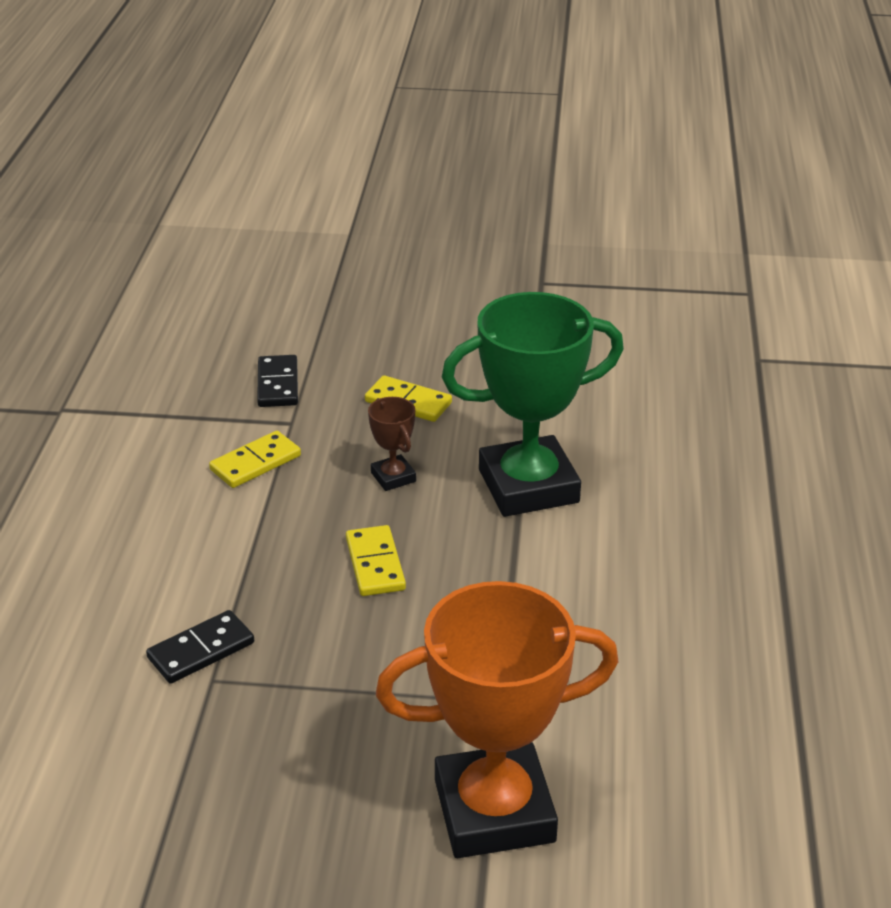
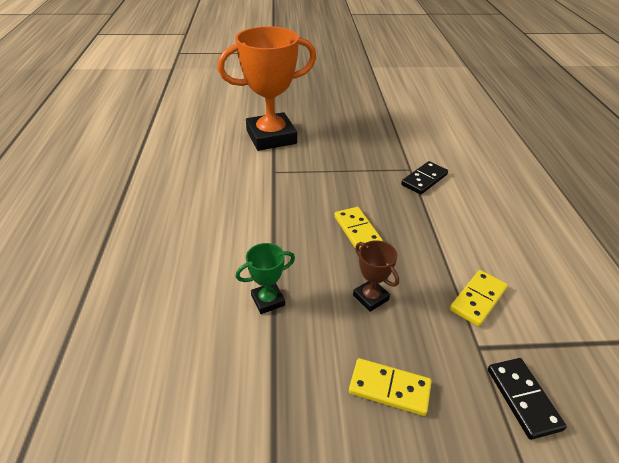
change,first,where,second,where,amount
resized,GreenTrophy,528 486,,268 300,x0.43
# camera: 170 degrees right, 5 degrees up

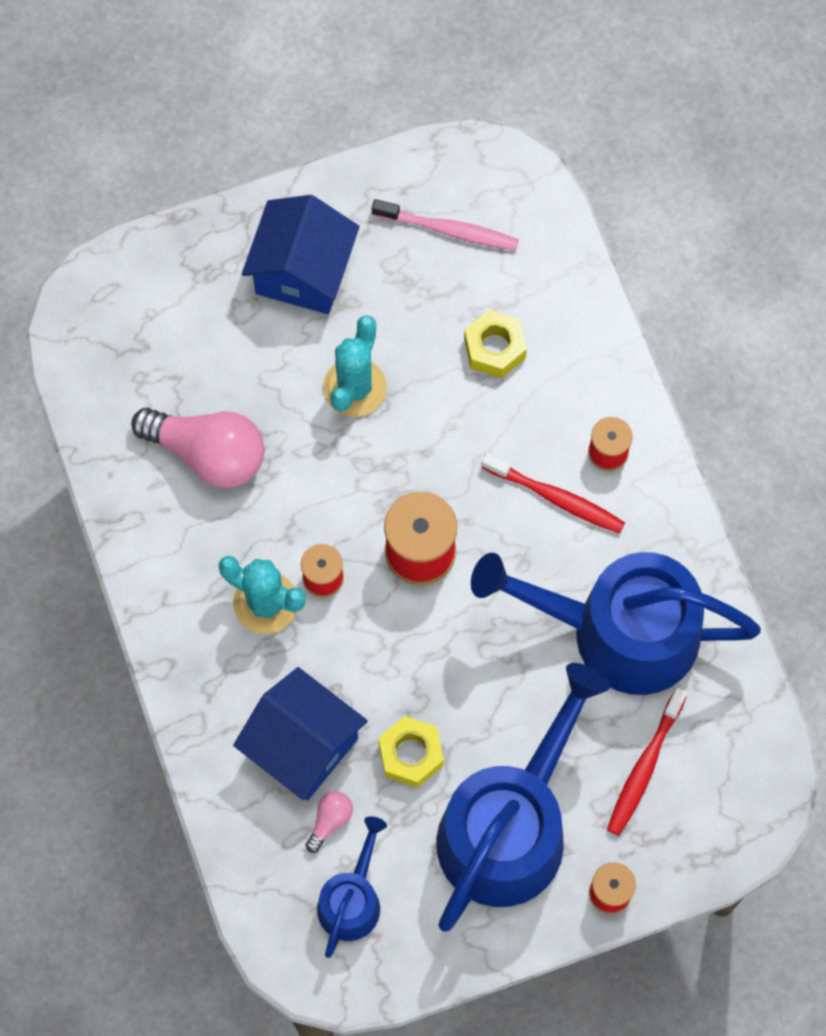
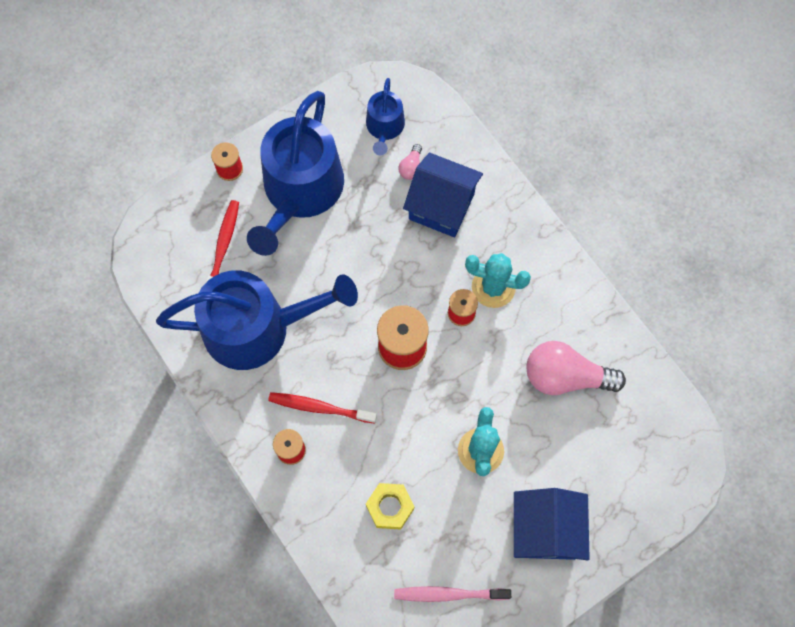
change,first,where,second,where,amount
removed,YellowNut,411 754,,,
# camera: 165 degrees right, 0 degrees up

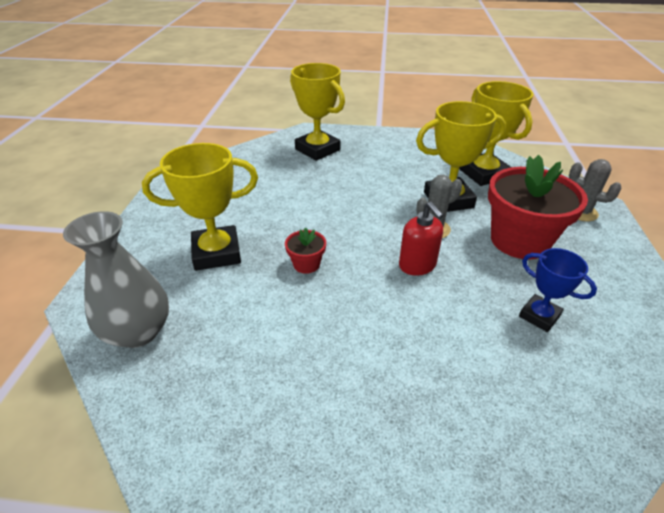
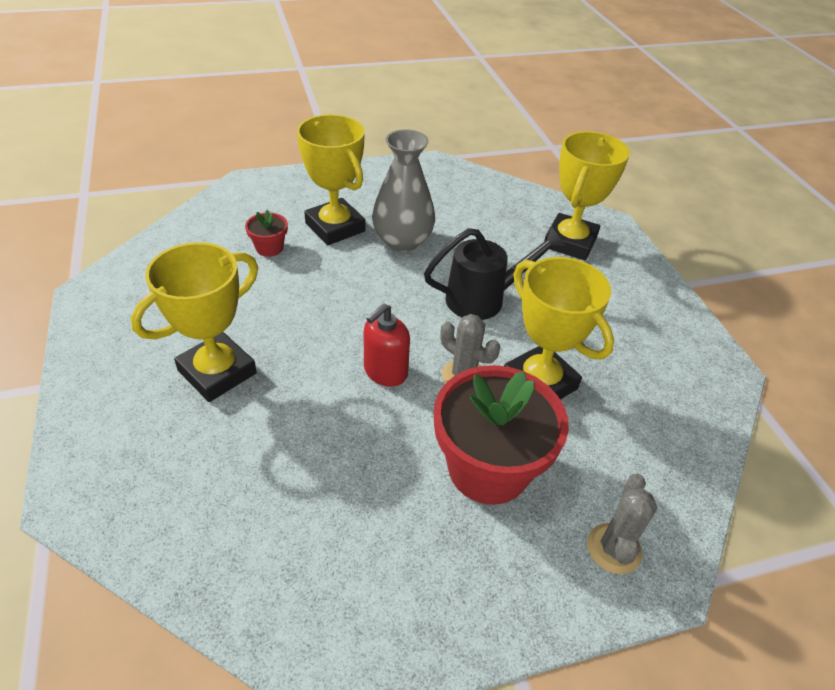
change,first,where,second,where,amount
moved,GreyVase,138 331,,402 241,
moved,RedFlowerPot,306 264,,269 248,
moved,YellowTrophy,483 174,,217 372,
removed,BlueTrophy,539 316,,,
added,,,BlackWateringCan,483 299,
# camera: 65 degrees right, 5 degrees up

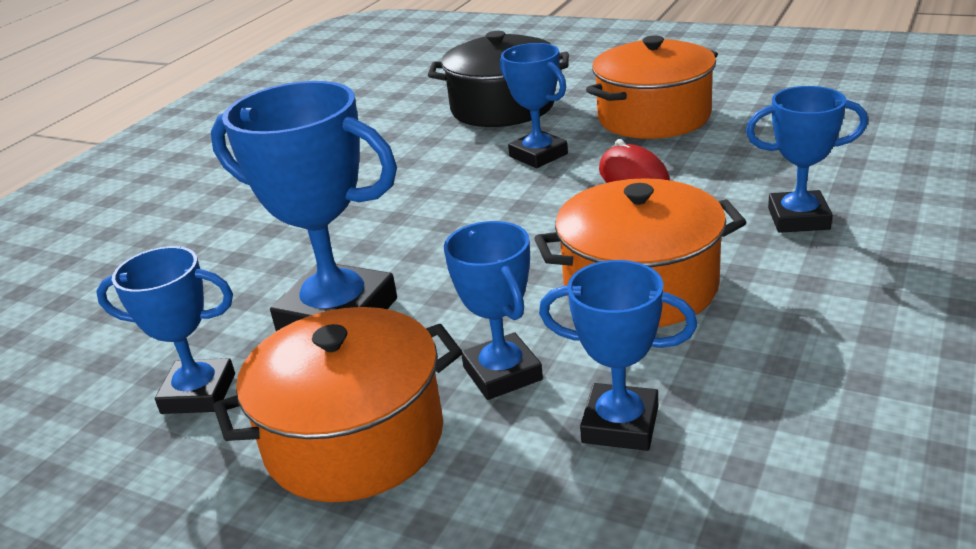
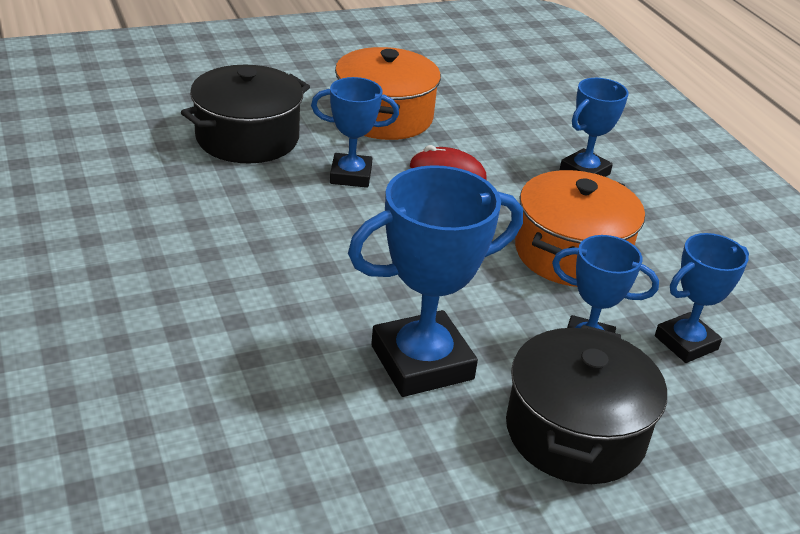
change,first,where,second,where,amount
removed,BlueTrophy,198 393,,,
recoloured,OrangePot,354 439,BlackPot,575 432,
# camera: 55 degrees left, 5 degrees up

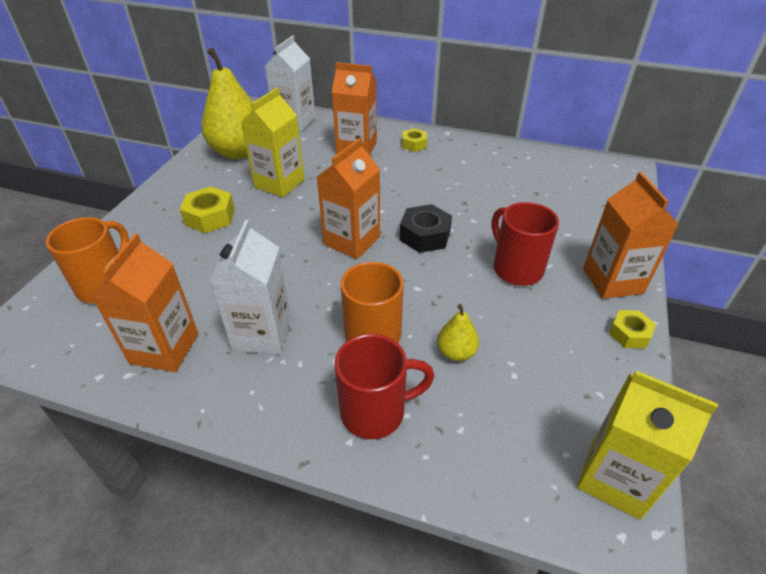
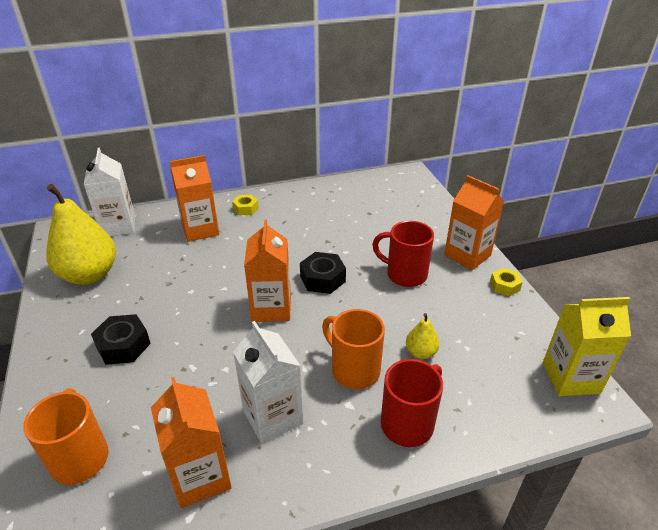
change,first,where,second,where,amount
recoloured,YellowNut,210 217,BlackNut,123 345,
removed,YellowCarton,279 183,,,
# camera: 35 degrees left, 5 degrees down

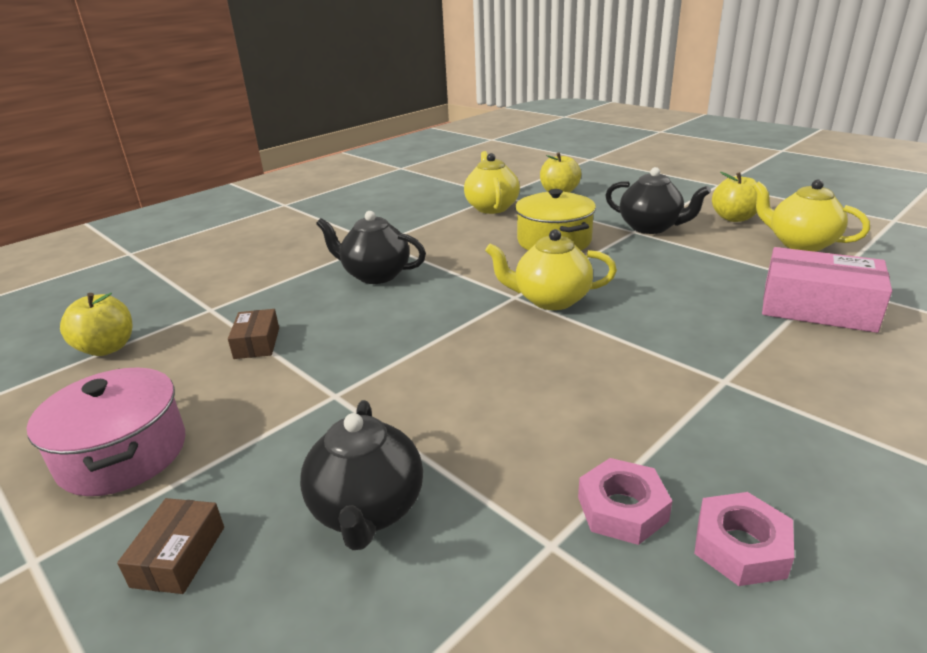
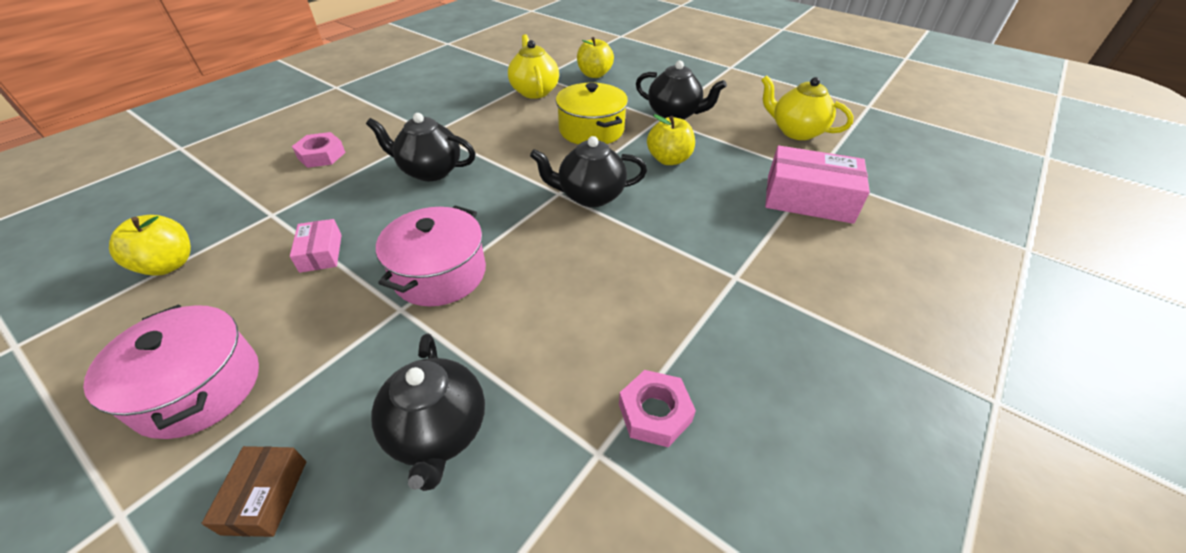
change,first,where,second,where,amount
recoloured,BrownBox,257 343,PinkBox,321 253,
recoloured,YellowTeapot,550 300,BlackTeapot,590 196,
moved,PinkNut,740 546,,321 155,
moved,YellowApple,734 218,,669 159,
added,,,PinkPot,440 273,
# camera: 10 degrees left, 15 degrees up

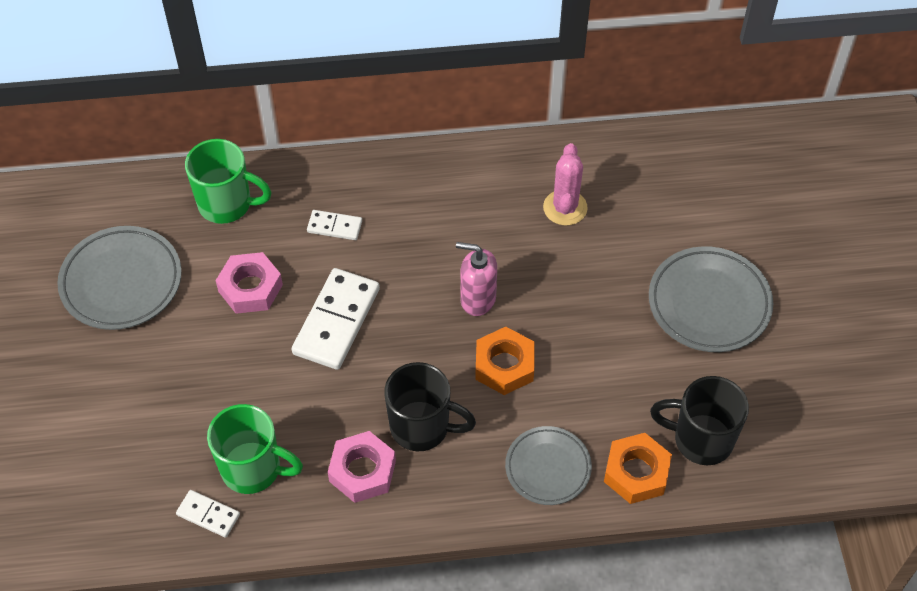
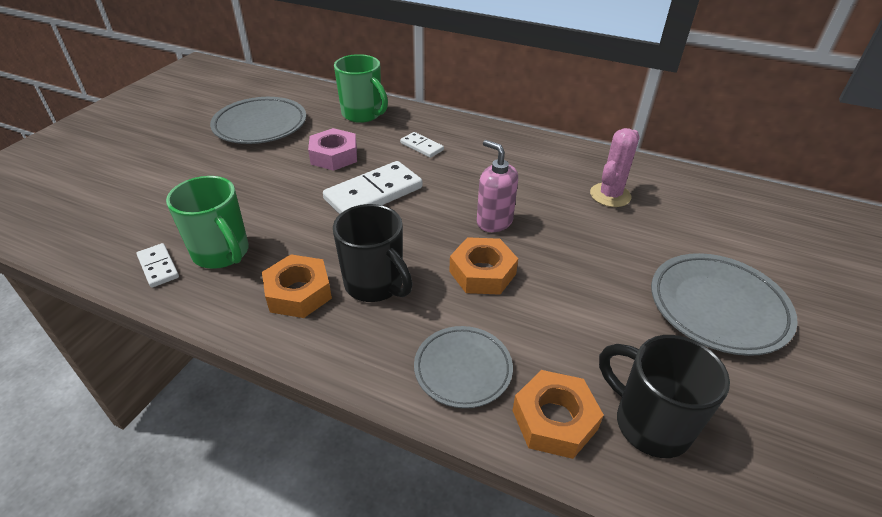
change,first,where,second,where,amount
recoloured,PinkNut,362 471,OrangeNut,298 293,
# camera: 30 degrees right, 15 degrees down

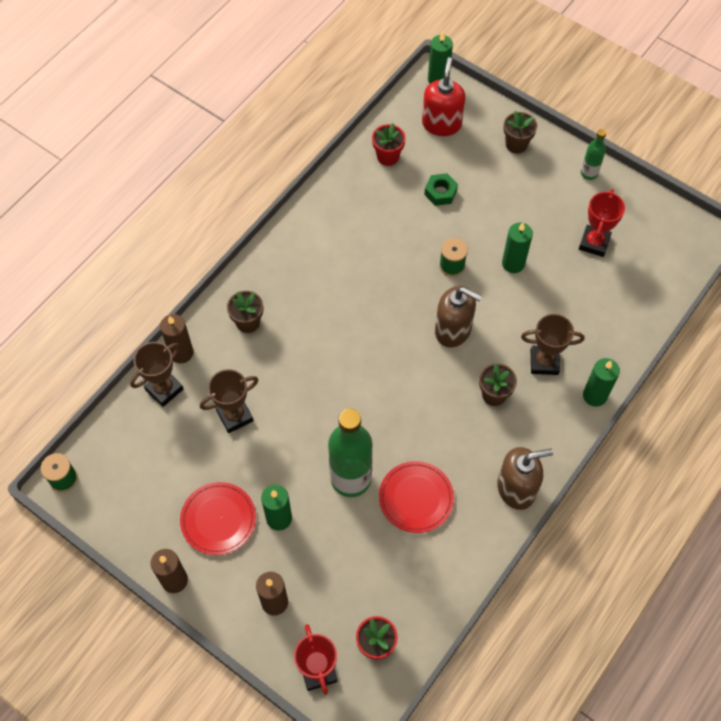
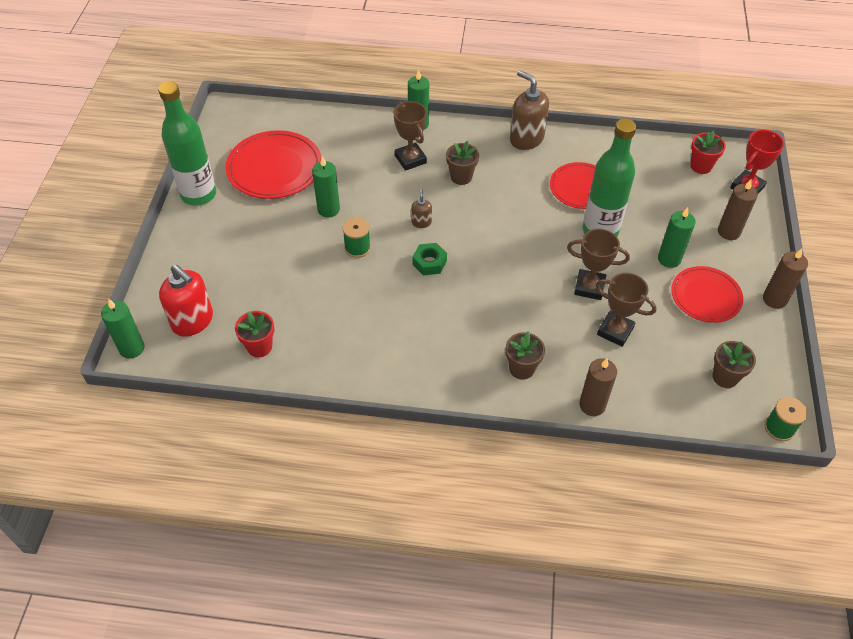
change,first,where,second,where,amount
moved,BrownTrophy,164 389,,589 287,
turned,RedSoapDispenser,441 124,,193 321,120 degrees counterclockwise
moved,GreenNut,440 192,,429 262,
resized,BrownSoapDispenser,453 330,,421 222,x0.48
moved,BrownFlowerPot,516 144,,725 377,
replaced,RedTrophy,594 243,RedPlate,274 168,
resized,GreenBottle,589 173,,198 194,x2.03
# camera: 120 degrees left, 10 degrees down

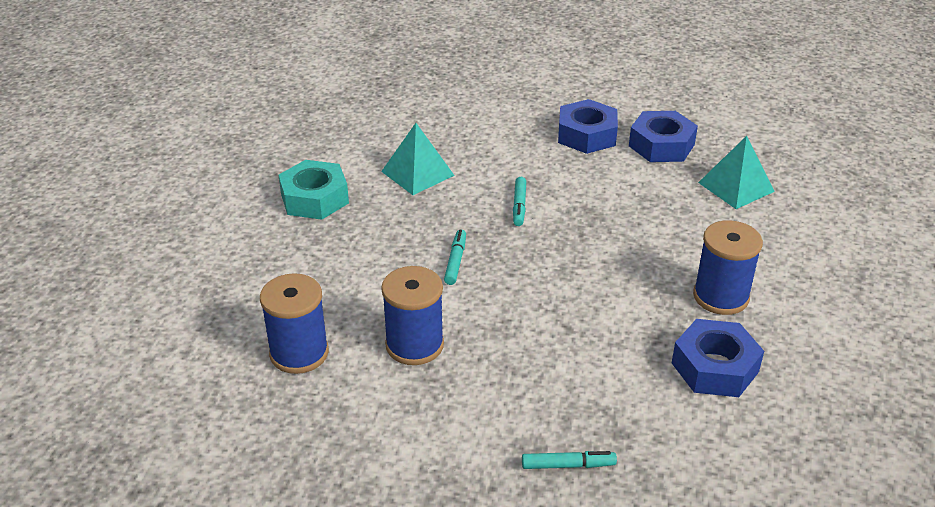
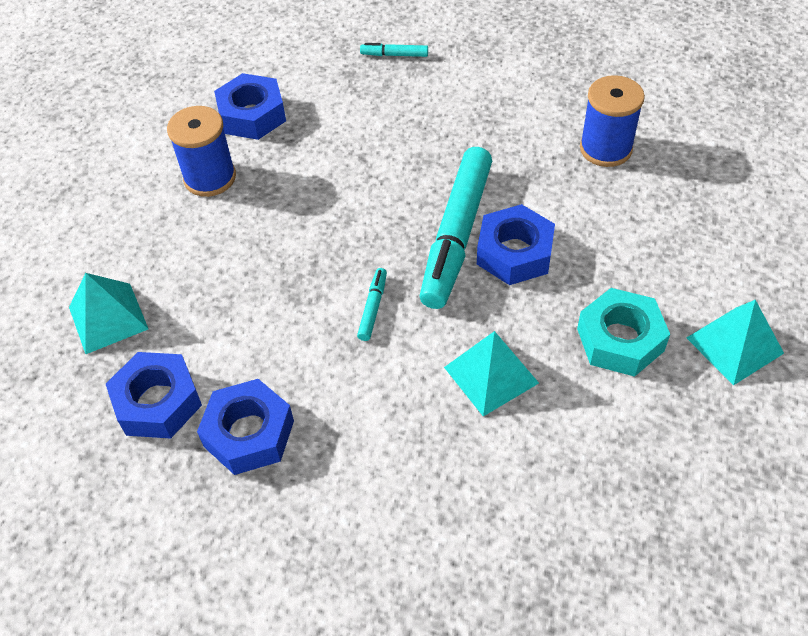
change,first,where,second,where,amount
removed,BlueSpool,414 345,,,
resized,TurquoiseMarker,455 261,,456 235,x2.44
added,,,BlueNut,514 253,
added,,,TurquoisePyramid,734 345,
# camera: 170 degrees left, 15 degrees up

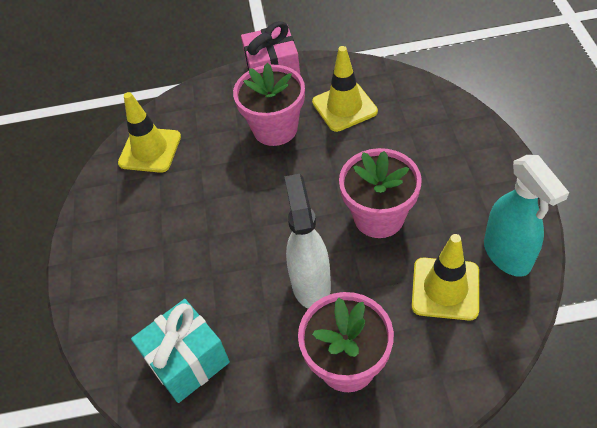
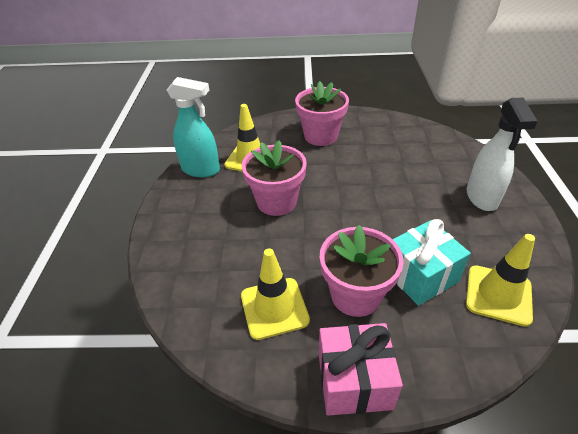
change,first,where,second,where,amount
moved,TurquoiseGift,187 361,,420 276,
moved,WhiteSprayBottle,311 284,,482 198,
turned,TurquoiseSprayBottle,507 255,,201 170,120 degrees clockwise
# camera: 175 degrees left, 10 degrees down

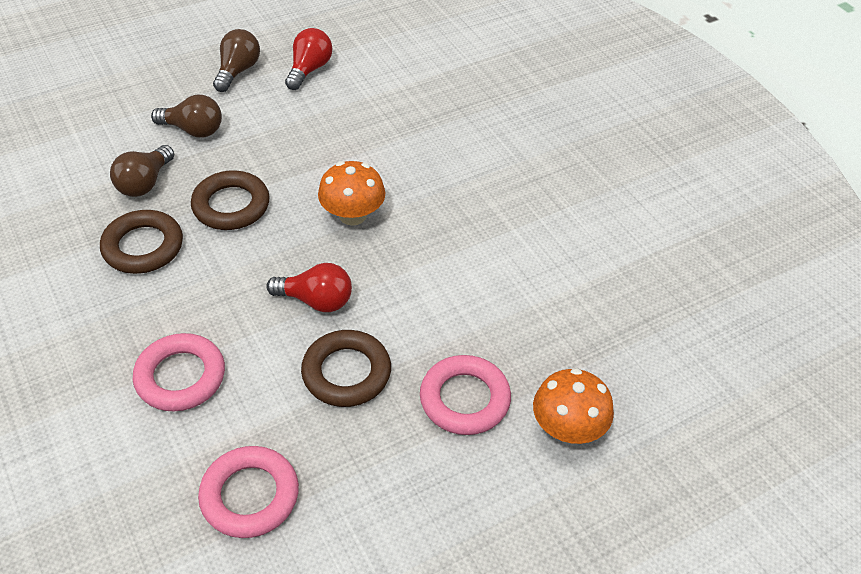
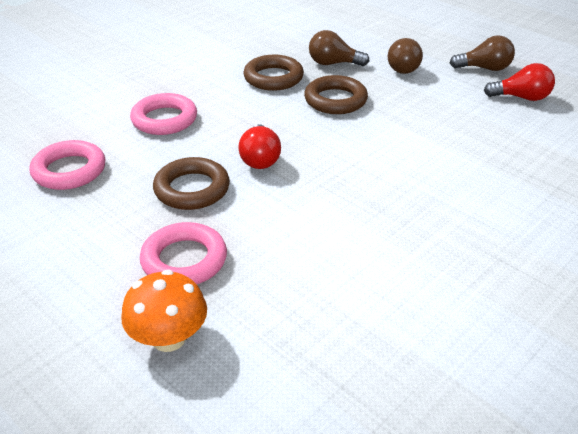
change,first,where,second,where,amount
removed,OrangeMushroom,352 215,,,
# camera: 75 degrees right, 10 degrees down

